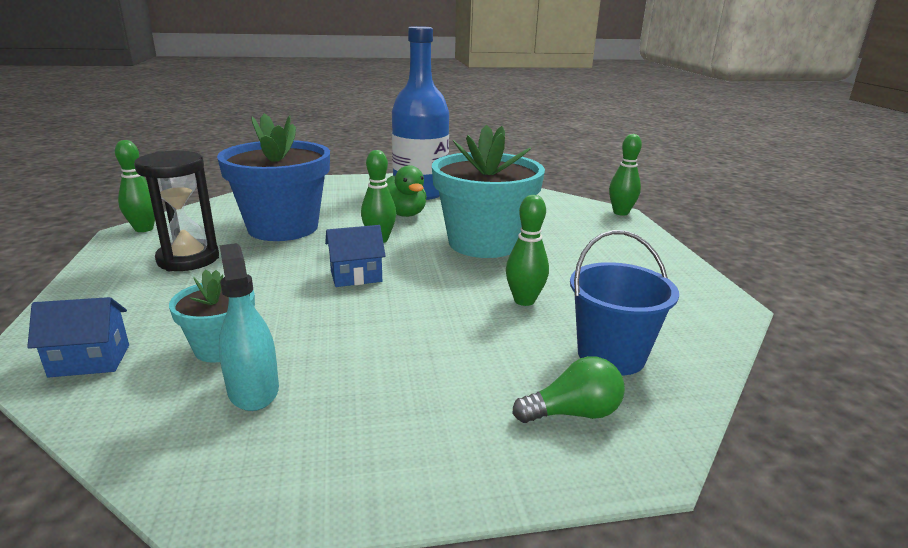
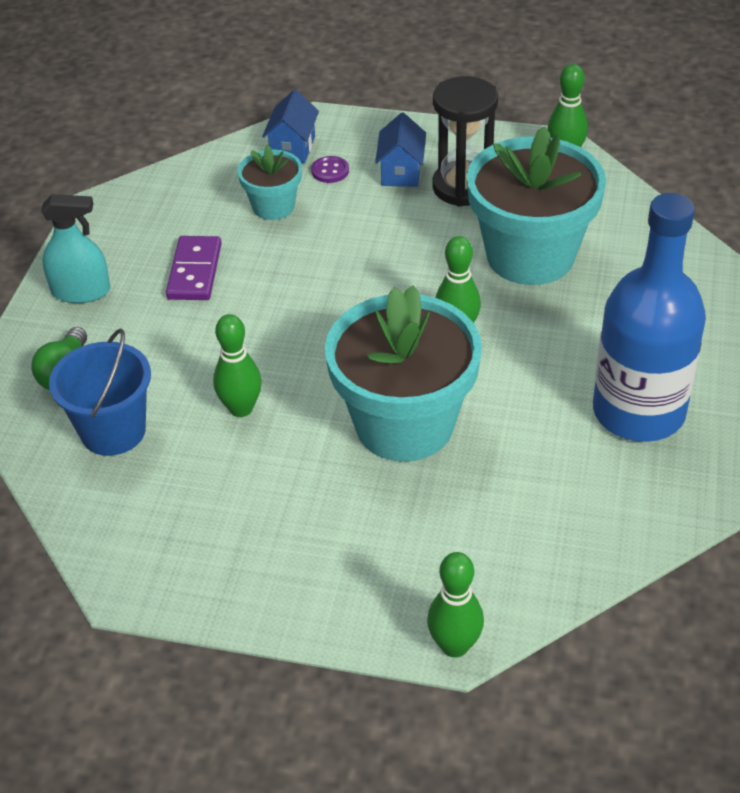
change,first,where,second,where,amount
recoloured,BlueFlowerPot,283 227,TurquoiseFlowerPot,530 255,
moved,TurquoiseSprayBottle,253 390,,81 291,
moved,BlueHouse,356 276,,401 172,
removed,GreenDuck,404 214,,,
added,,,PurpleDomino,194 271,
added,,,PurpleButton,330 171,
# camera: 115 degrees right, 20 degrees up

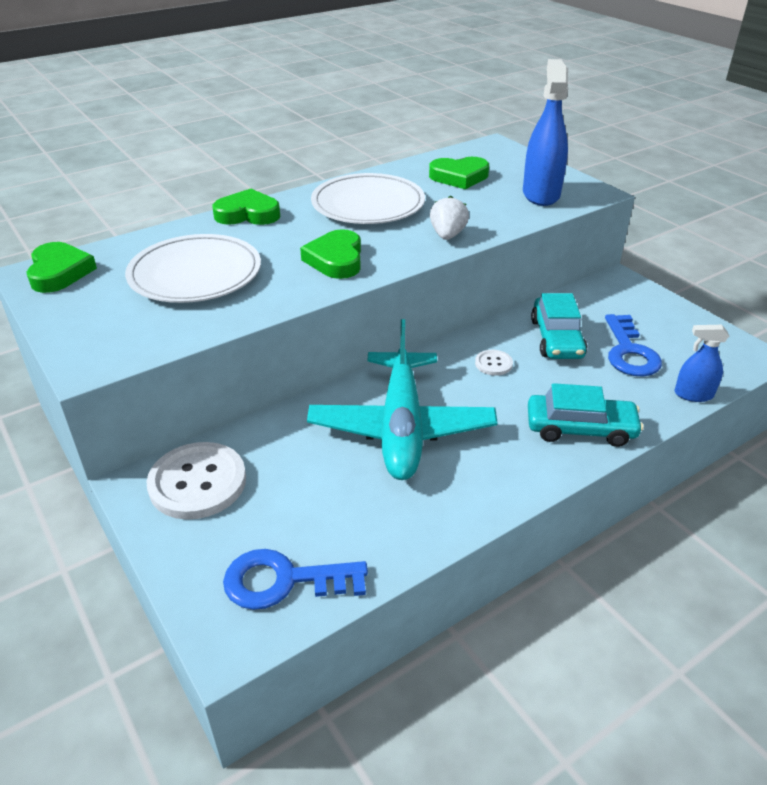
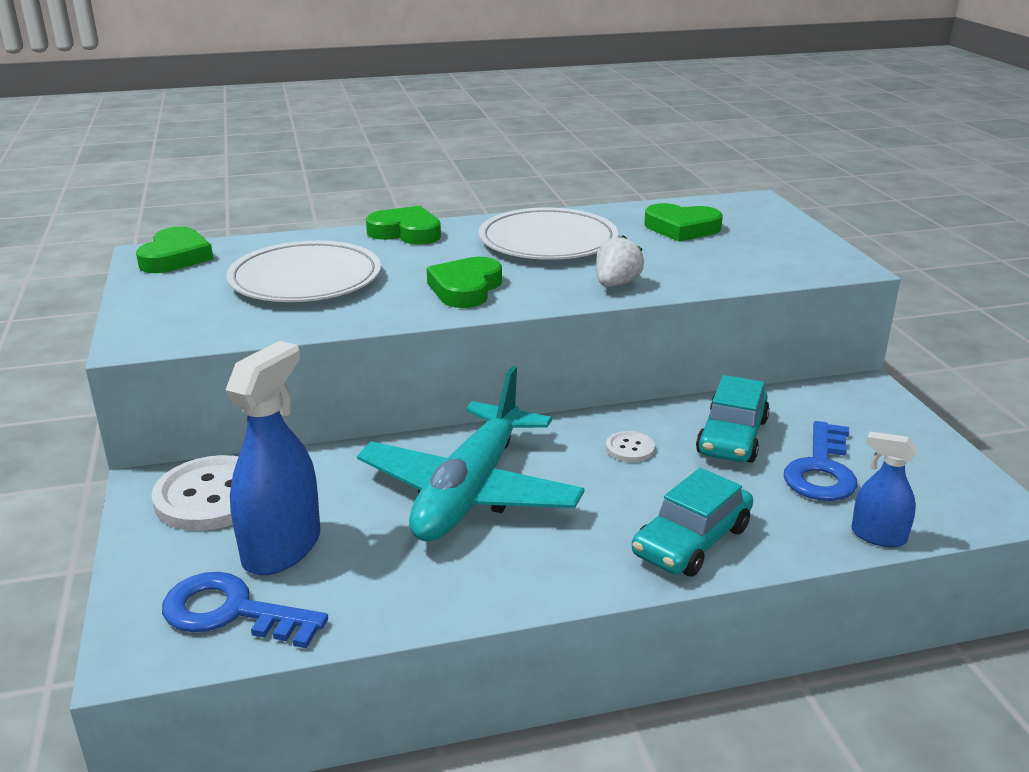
change,first,where,second,where,amount
moved,BlueSprayBottle,541 194,,282 548,
turned,TurquoiseCar,580 428,,691 541,105 degrees clockwise
# camera: 20 degrees right, 10 degrees down

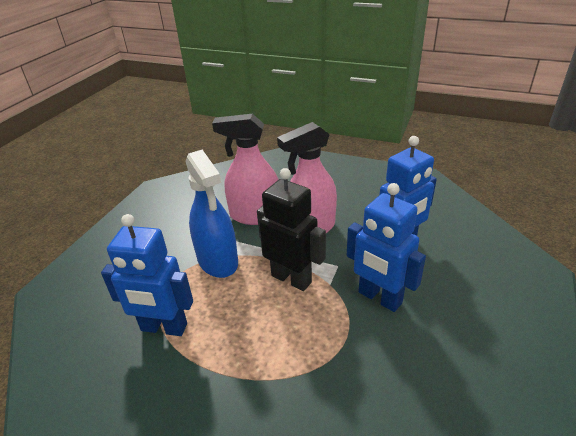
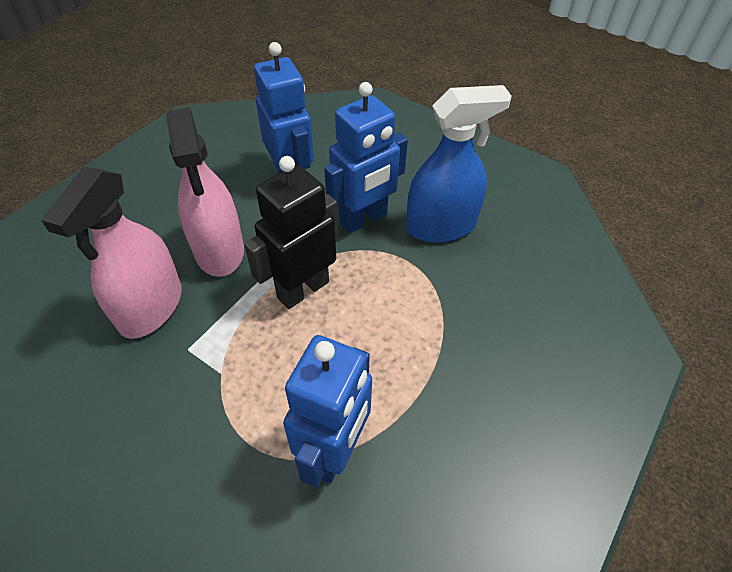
change,first,where,second,where,amount
moved,BlueSprayBottle,218 261,,441 226,
# camera: 80 degrees left, 15 degrees up

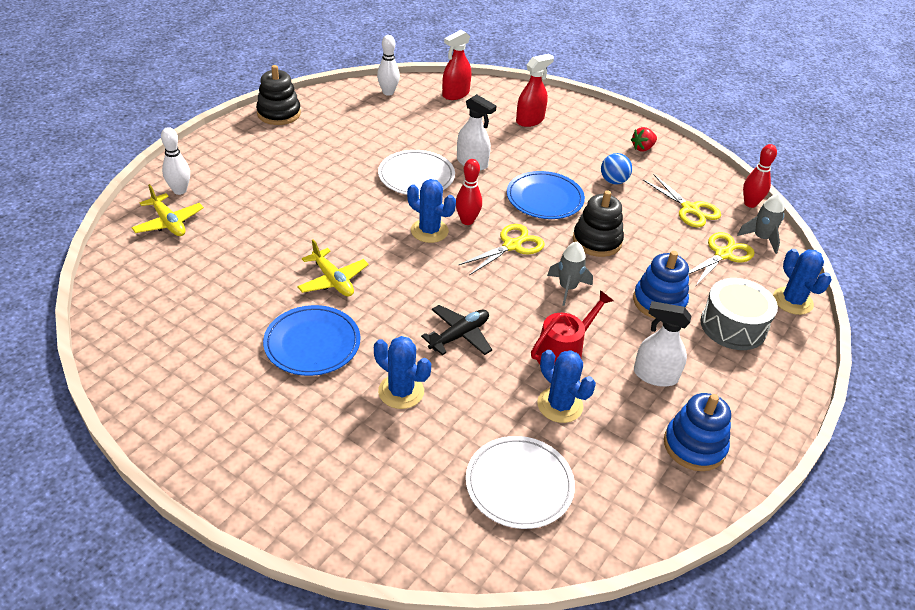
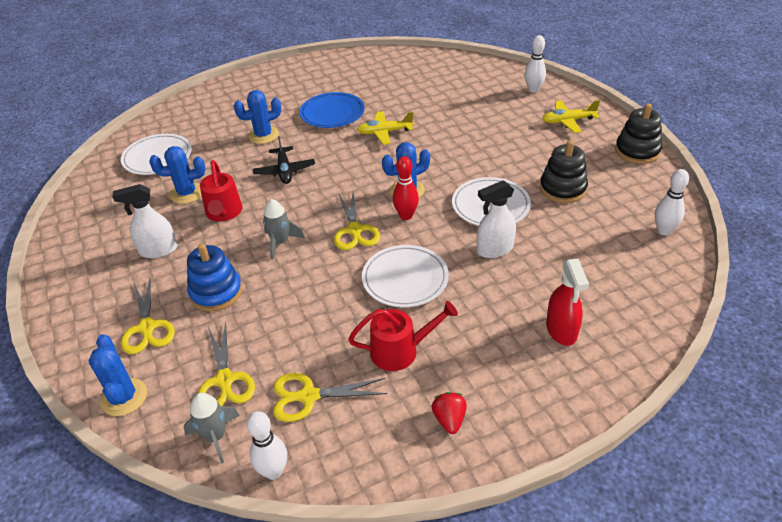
change,first,where,second,where,amount
moved,YellowPlane,168 223,,568 121,
removed,RedSprayBottle,455 94,,,
recoloured,BluePlate,544 199,WhitePlate,405 279,
moved,BlackStackingToy,597 241,,562 189,
replaced,BlueBall,613 181,RedWateringCan,400 351,
turned,WhiteSprayBottle,655 375,,158 250,150 degrees counterclockwise
removed,BlueStackingToy,694 446,,,
replaced,GreyDrum,733 326,YellowScissors,147 328,
recoloured,RedBowlingPin,750 203,WhiteBowlingPin,273 471,
turned,BlueCactus,792 301,,124 397,60 degrees clockwise
# camera: 125 degrees right, 0 degrees up

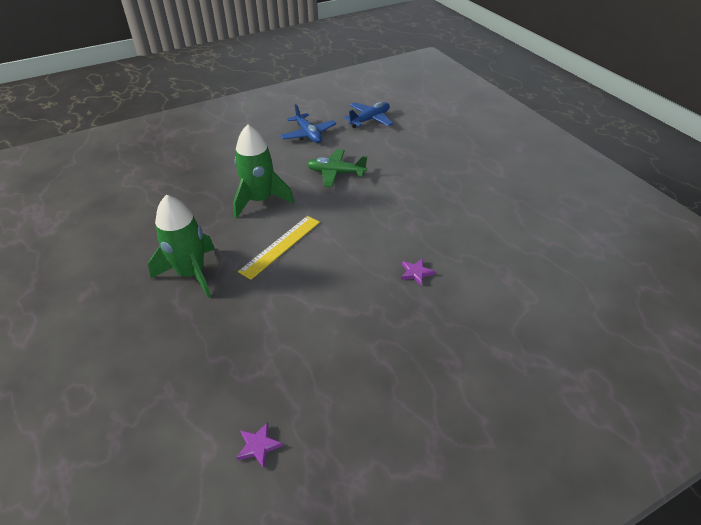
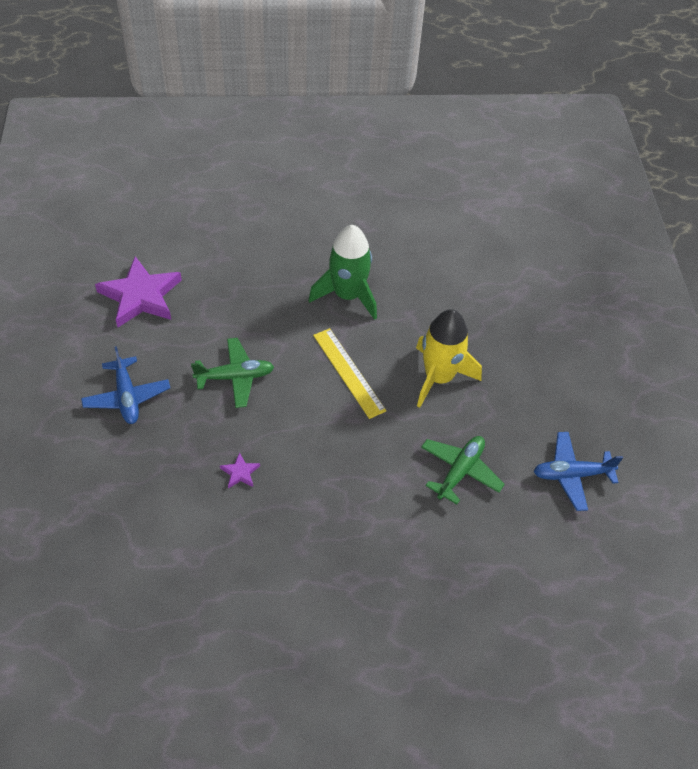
change,first,where,second,where,amount
recoloured,GreenRocket,260 200,YellowRocket,438 377,
resized,PurpleStar,258 446,,140 296,x2.39
moved,BluePlane,370 119,,127 397,
added,,,GreenPlane,235 377,
# camera: 110 degrees right, 10 degrees up

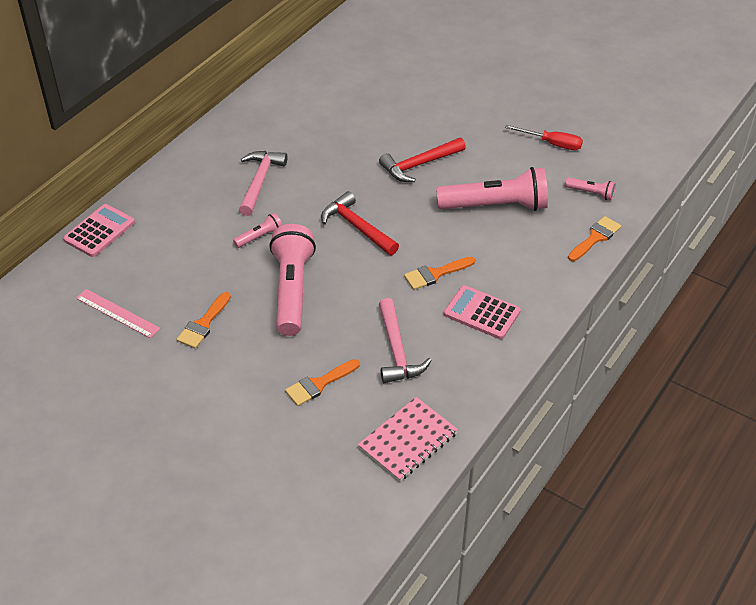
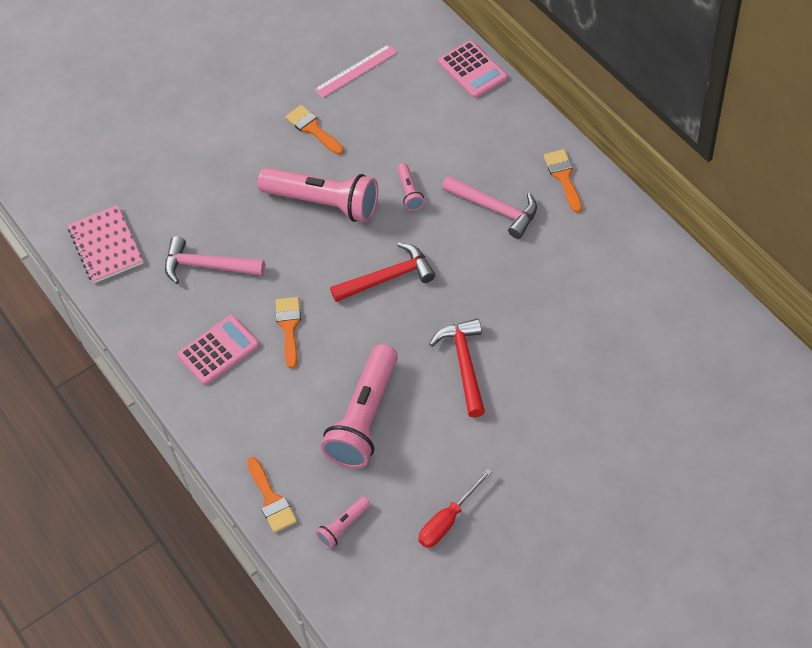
change,first,where,second,where,amount
moved,OrangeBrush,319 384,,563 177,
# camera: 115 degrees right, 10 degrees up

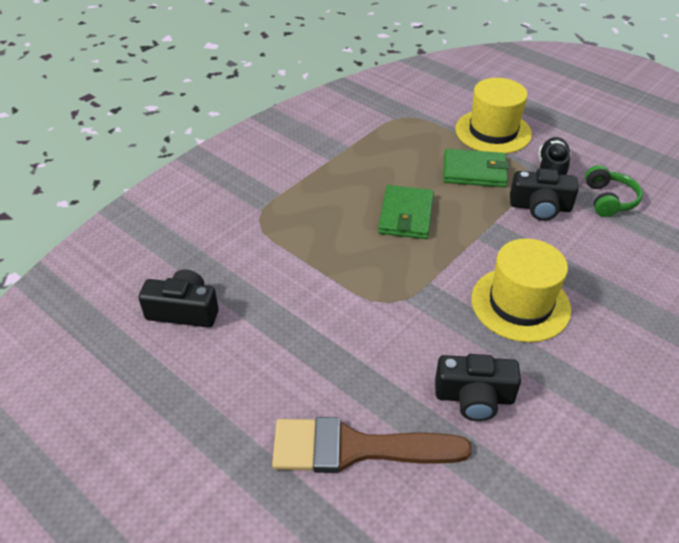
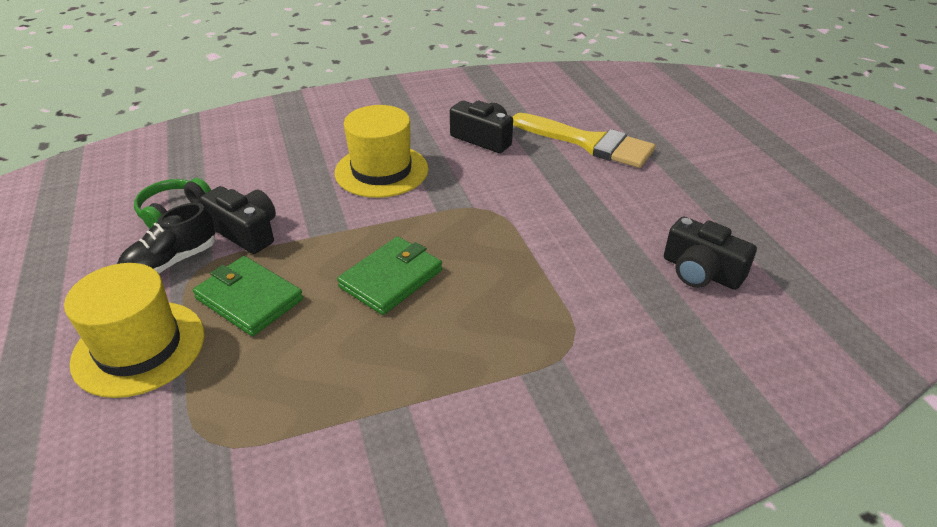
change,first,where,second,where,amount
recoloured,BrownBrush,355 448,YellowBrush,589 143,
# camera: 150 degrees left, 5 degrees down

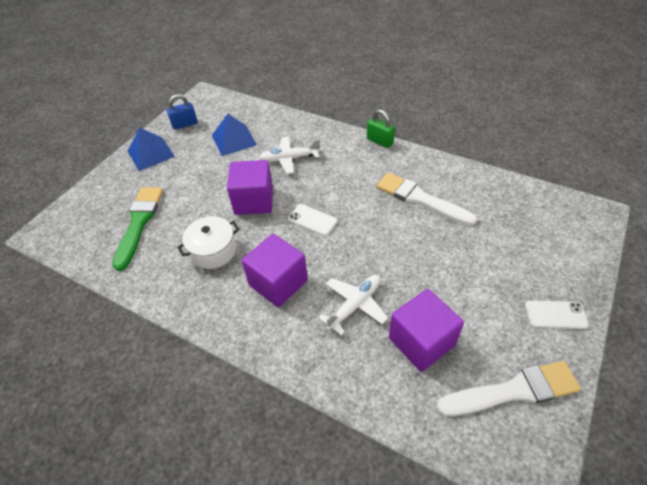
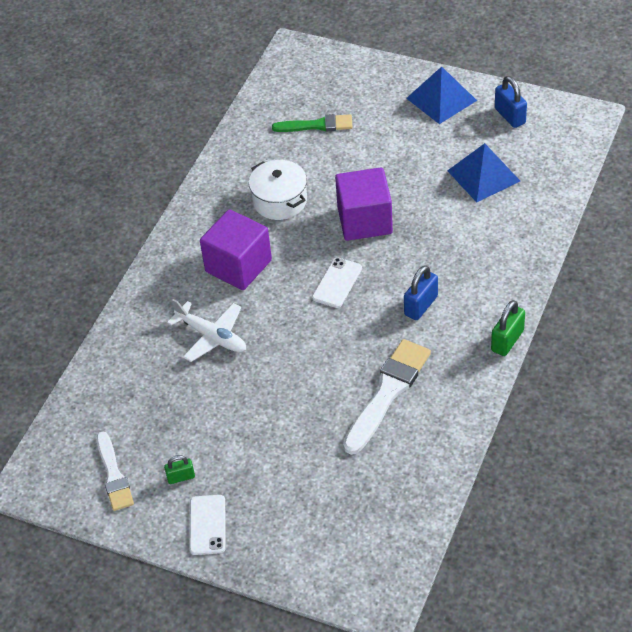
change,first,where,second,where,amount
resized,GreenBrush,139 223,,317 125,x0.64
removed,WhitePlane,289 158,,,
removed,PurpleCube,421 341,,,
resized,WhiteBrush,513 391,,114 475,x0.64
added,,,GreenPadlock,181 477,
added,,,BluePadlock,421 305,
# camera: 85 degrees right, 0 degrees up

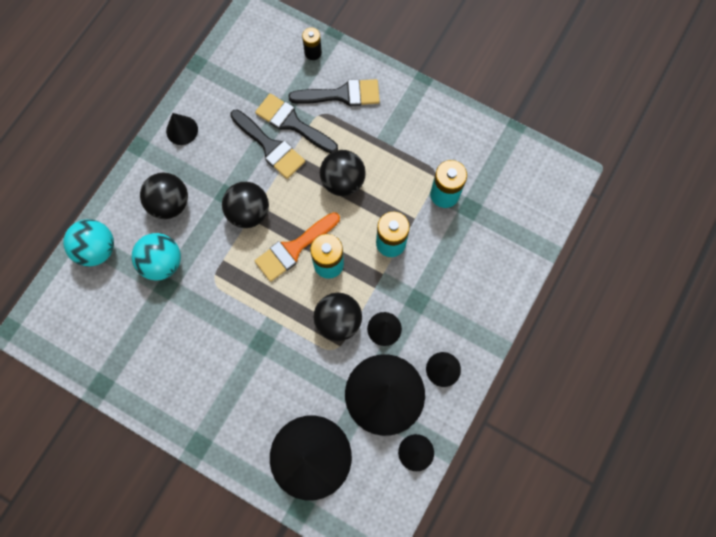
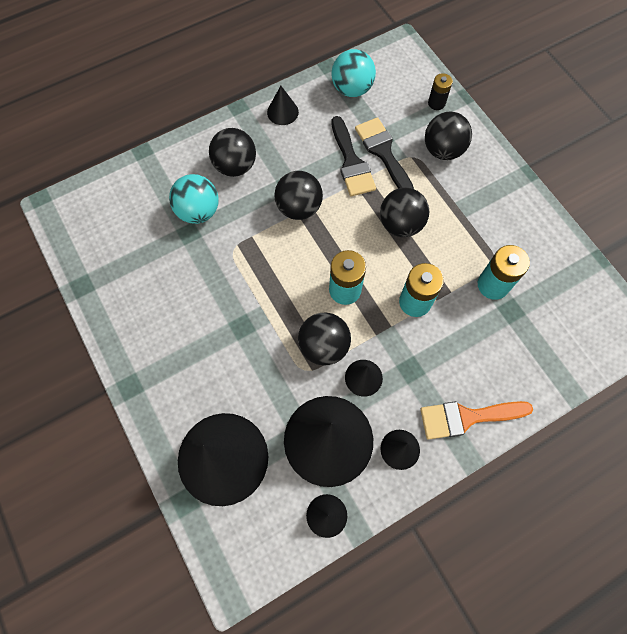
change,first,where,second,where,amount
moved,TurquoiseBall,97 249,,352 89,
moved,OrangeBrush,294 249,,467 417,
replaced,BlackBrush,342 95,BlackBall,443 150,
# camera: 30 degrees right, 5 degrees down

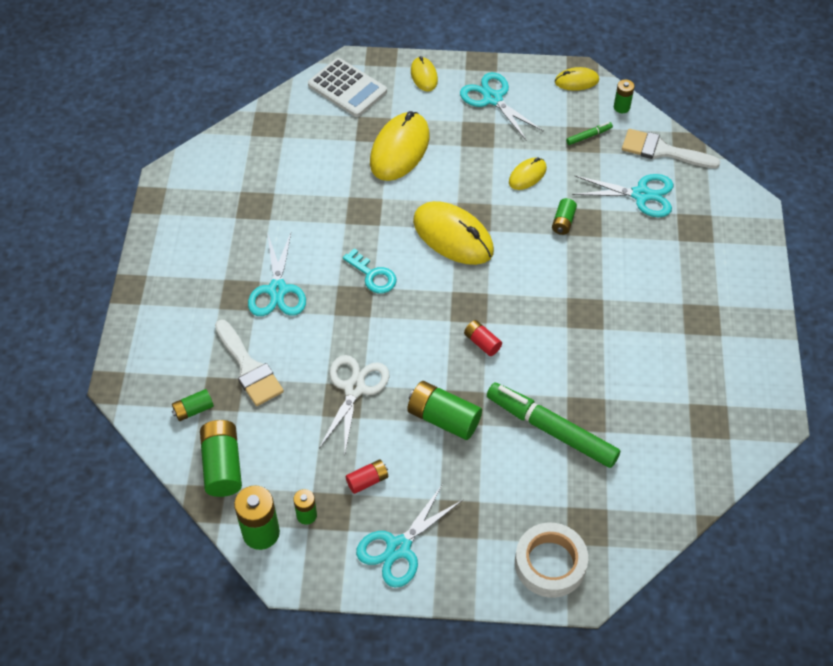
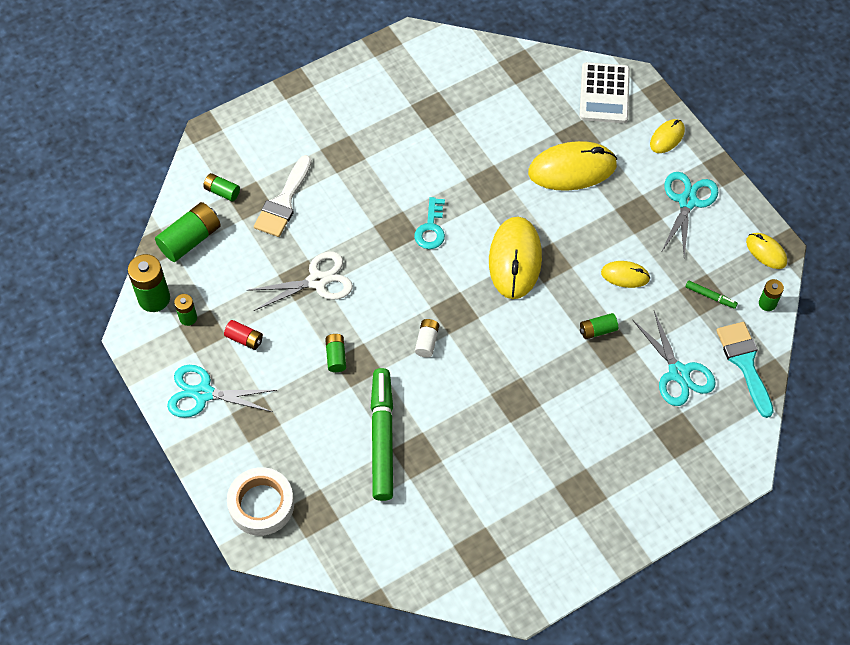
change,first,where,second,where,amount
removed,TurquoiseScissors,277 290,,,
resized,GreenBattery,443 418,,336 356,x0.56
recoloured,RedBattery,482 342,WhiteBattery,427 342,
recoloured,WhiteBrush,662 151,TurquoiseBrush,744 363,
# camera: 55 degrees right, 5 degrees up

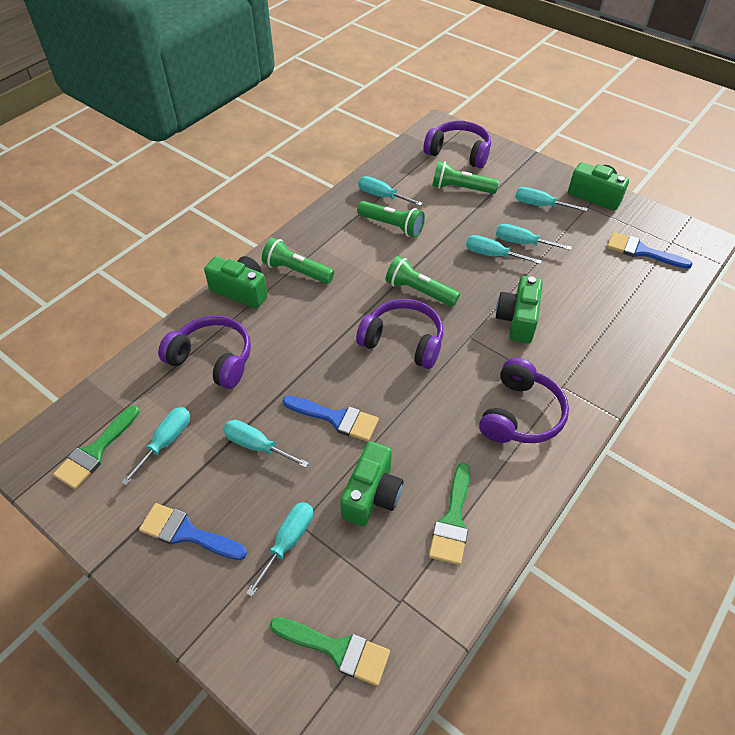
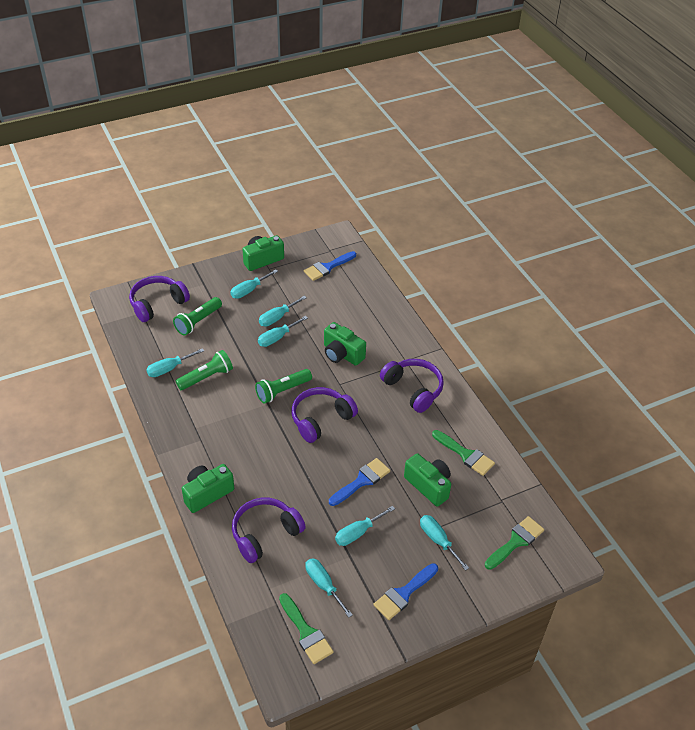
change,first,where,second,where,amount
removed,GreenFlashlight,297 271,,,
# camera: 65 degrees left, 5 degrees down

